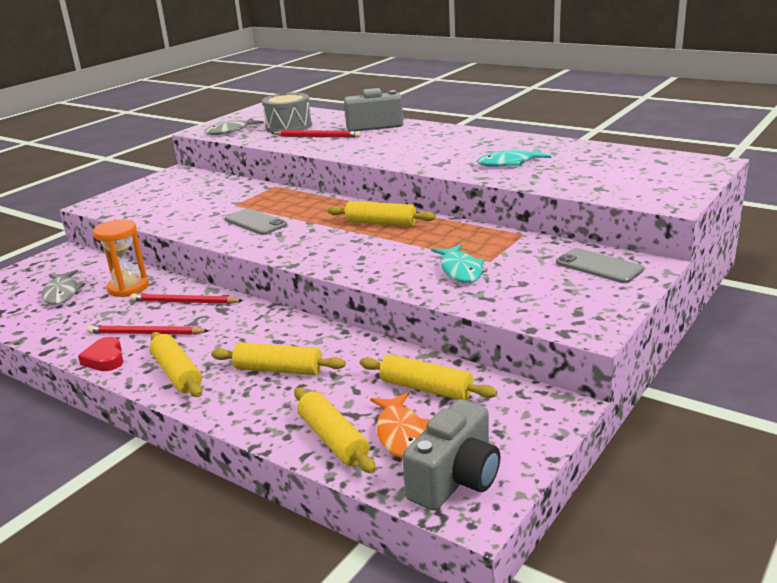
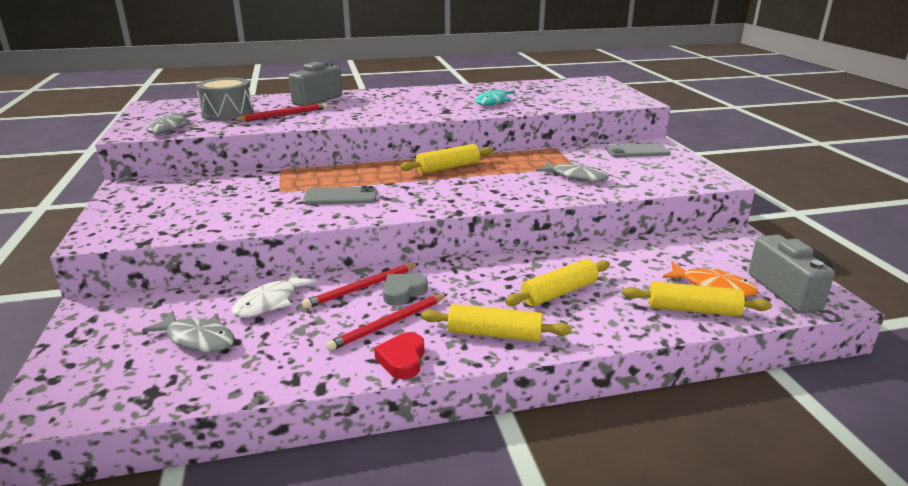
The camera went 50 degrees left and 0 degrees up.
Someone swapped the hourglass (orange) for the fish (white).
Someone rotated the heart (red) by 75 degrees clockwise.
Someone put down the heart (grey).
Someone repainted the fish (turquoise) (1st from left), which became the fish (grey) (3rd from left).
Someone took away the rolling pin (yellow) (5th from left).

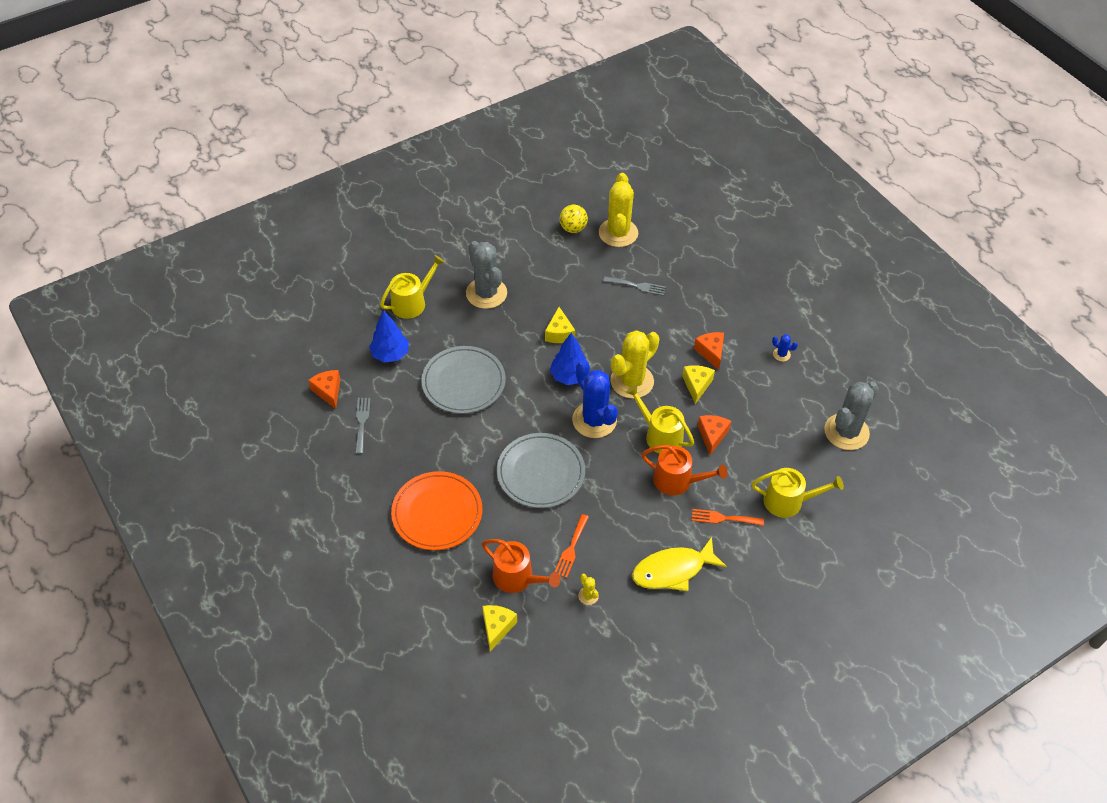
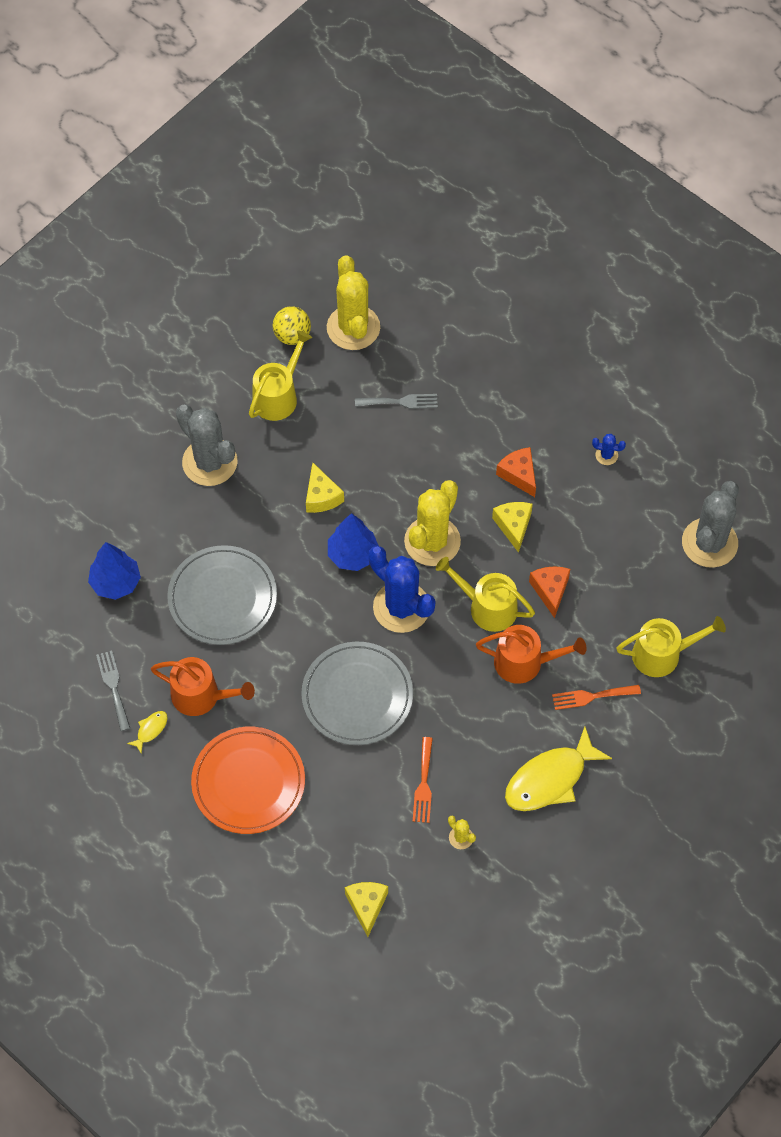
The camera went 15 degrees left and 10 degrees up.
Someone put down the fish (yellow) (1st from left).
Someone carried the watering can (orange) (1st from left).
Someone carried the watering can (yellow) (1st from left).
Someone took away the cheese (orange) (1st from left).

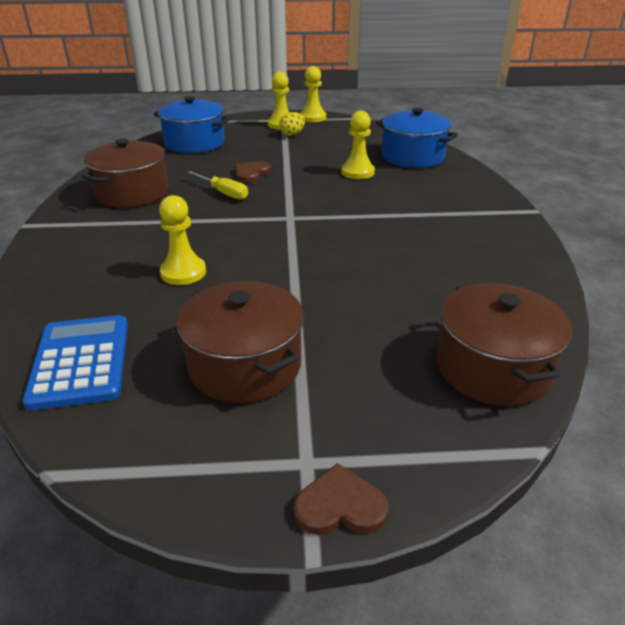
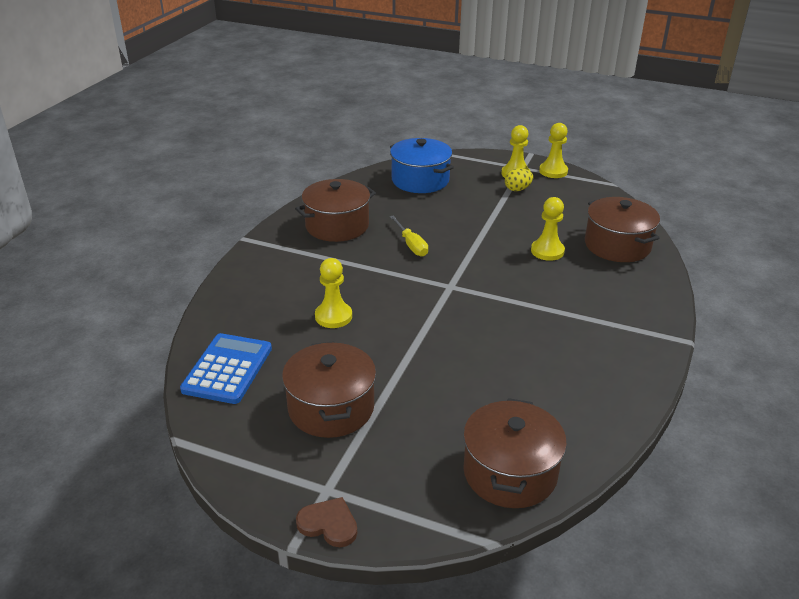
The camera went 25 degrees right and 0 degrees up.
Someone repainted the pot (blue) (2nd from left), which became the pot (brown) (4th from left).
Someone took away the heart (brown) (1st from left).

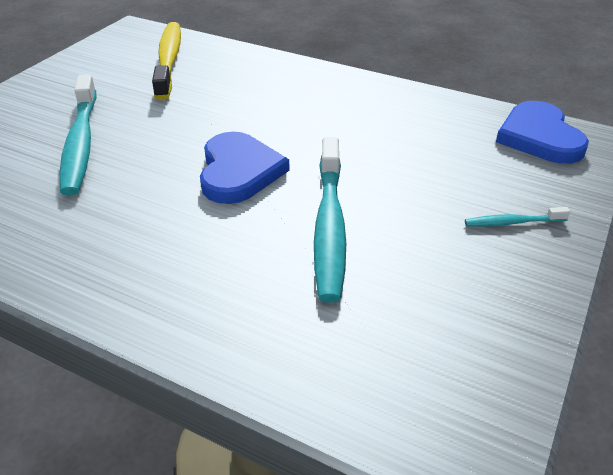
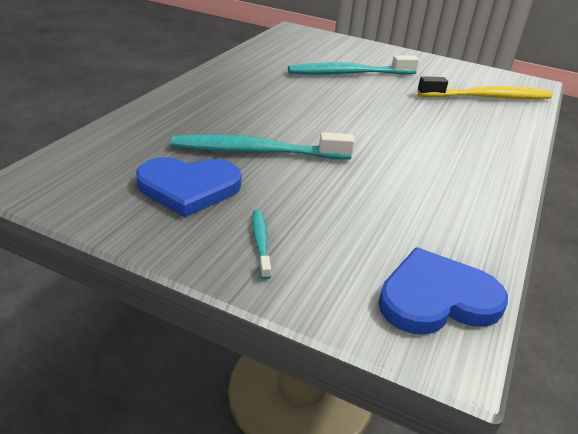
The camera went 85 degrees right and 5 degrees down.
Someone carried the heart (blue) (1st from left).

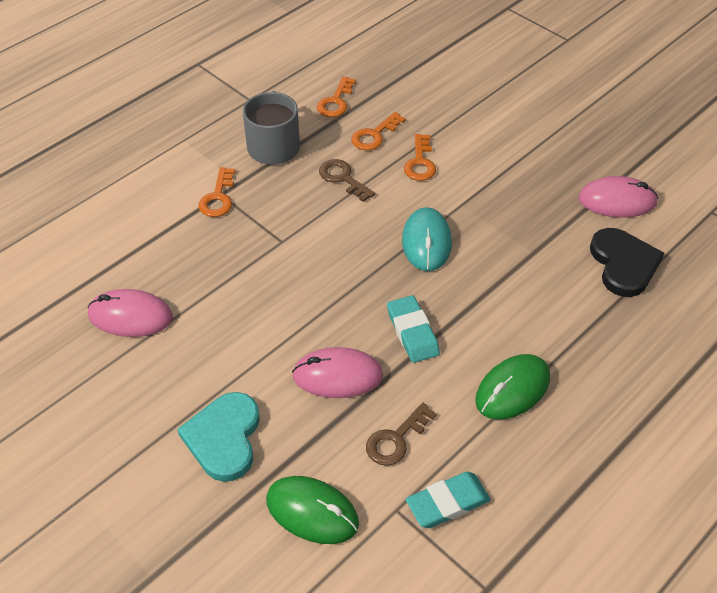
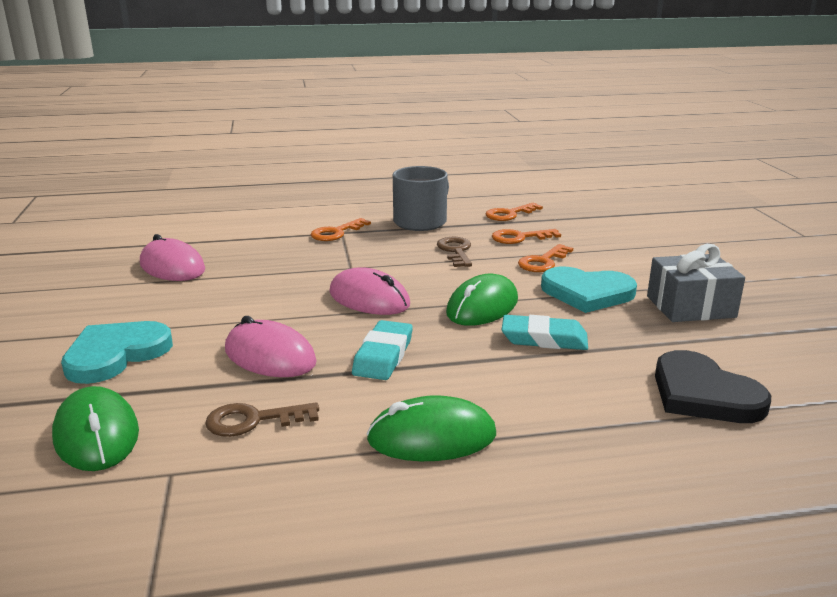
The camera went 35 degrees right and 25 degrees down.
Someone carried the mouse (pink) (3rd from left).
Someone repainted the mouse (turquoise), which became the mouse (green) (3rd from left).
Someone carried the eraser (turquoise) (2nd from left).
Someone put down the heart (turquoise) (2nd from left).
Someone put down the gift (grey).
Someone rotated the heart (black) by 120 degrees clockwise.

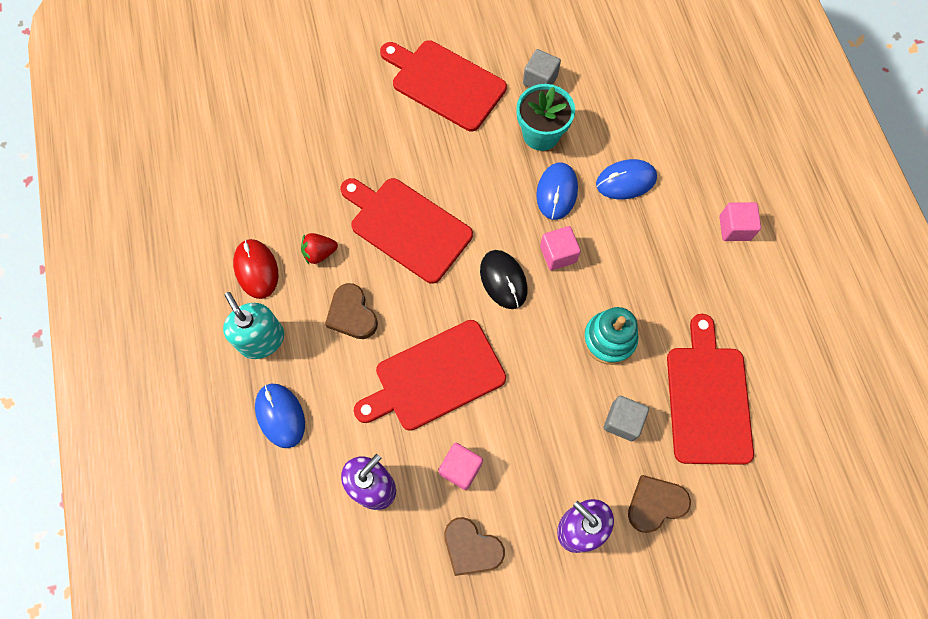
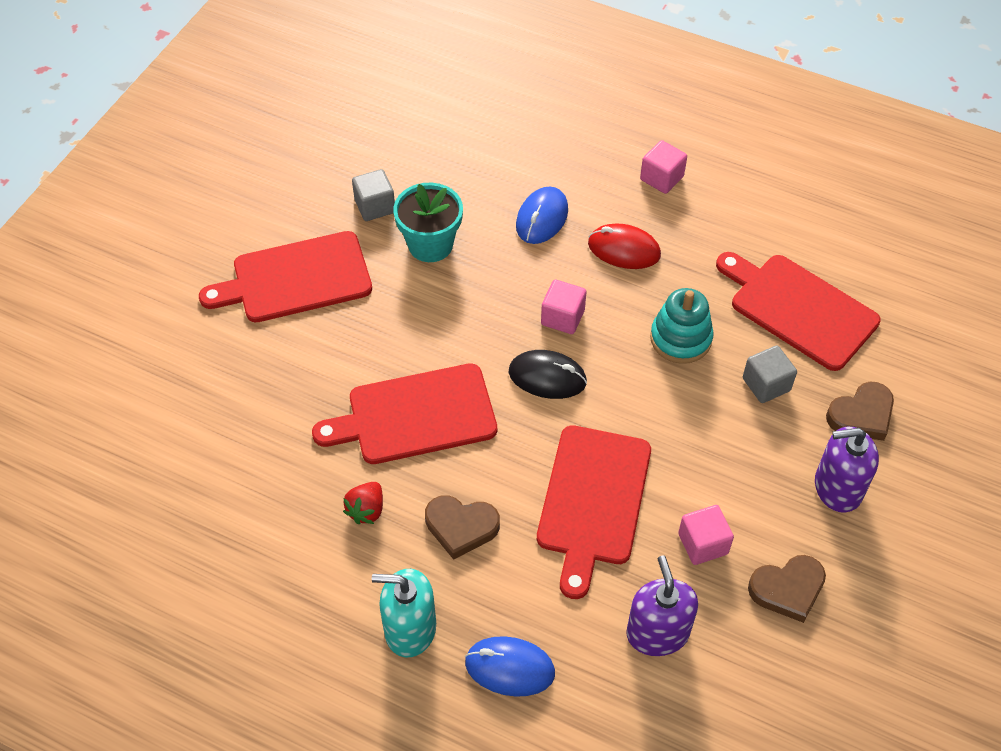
The camera went 50 degrees left and 15 degrees down.
Someone carried the mouse (red).
Someone rotated the heart (brown) (3rd from left) by 135 degrees counterclockwise.
Someone took away the mouse (blue) (2nd from left).

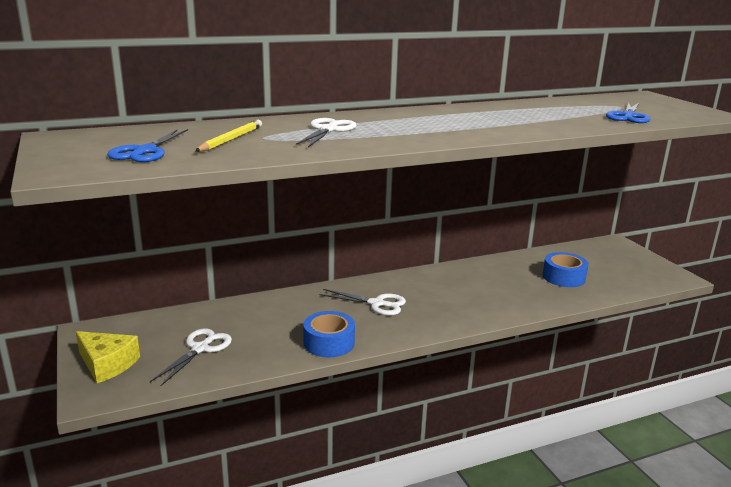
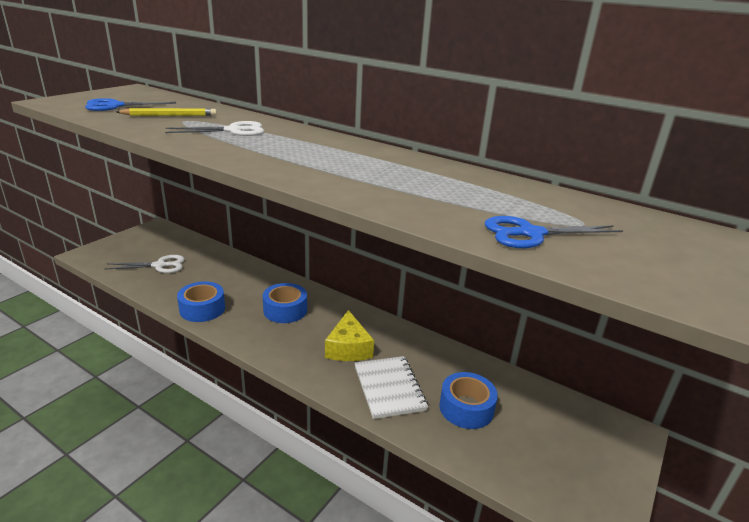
The camera went 55 degrees right and 5 degrees up.
Someone swapped the scissors (white) (3rd from left) for the tape (blue) (2nd from left).
Someone carried the cheese (yellow).
Someone put down the notebook (white).

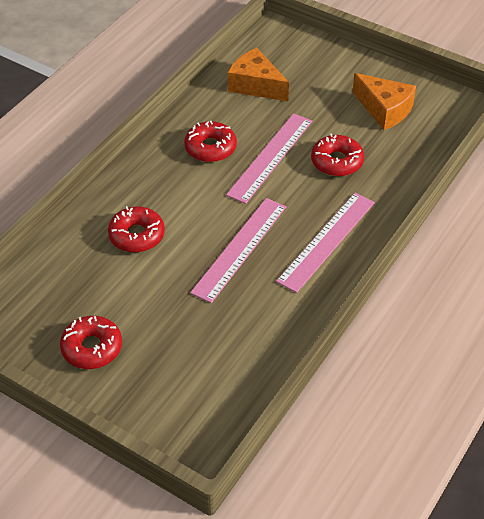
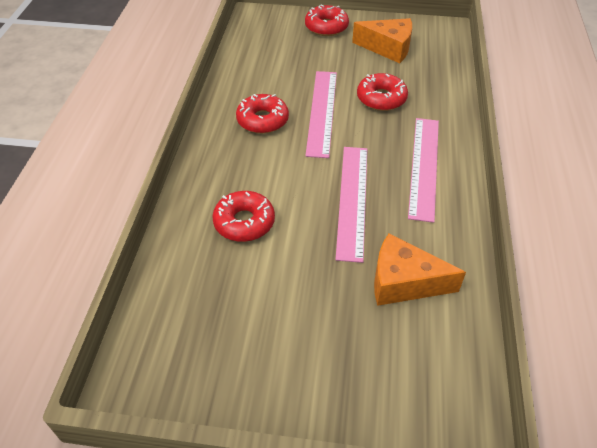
The camera went 25 degrees left and 0 degrees up.
Someone carried the donut (red) (1st from left in the first image).
Someone carried the cheese (orange) (1st from left in the first image).

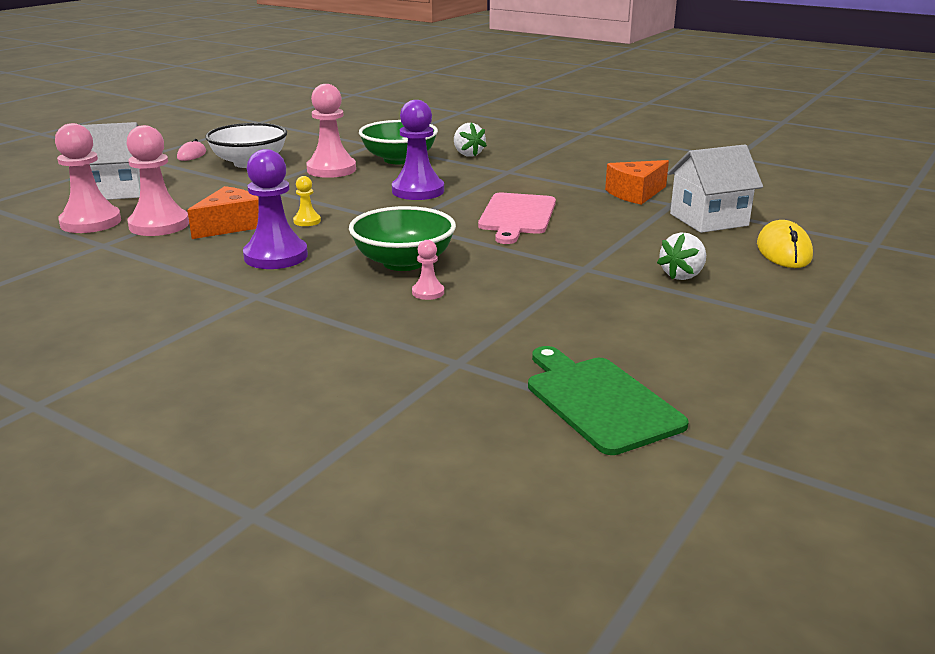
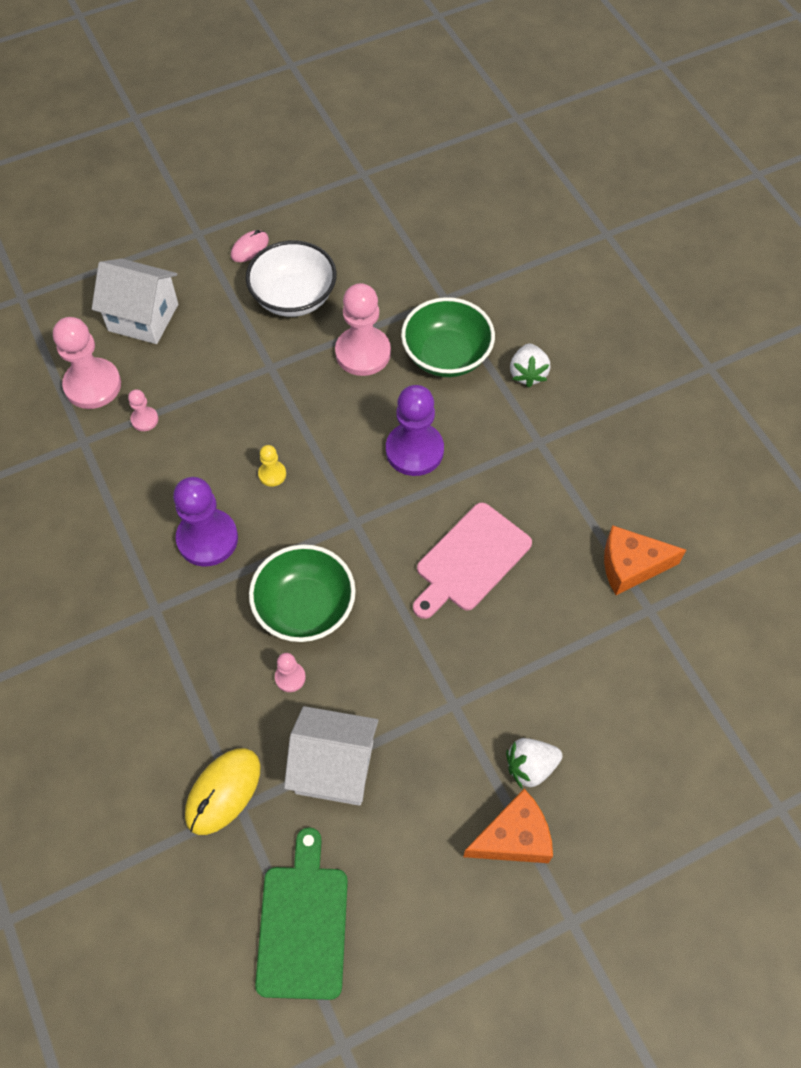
The camera went 30 degrees right and 35 degrees up.
Someone scaled the pawn (pink) (2nd from left) by 0.47.
Someone carried the mouse (yellow).
Someone carried the house (white) (2nd from left).
Someone carried the cheese (orange) (1st from left).

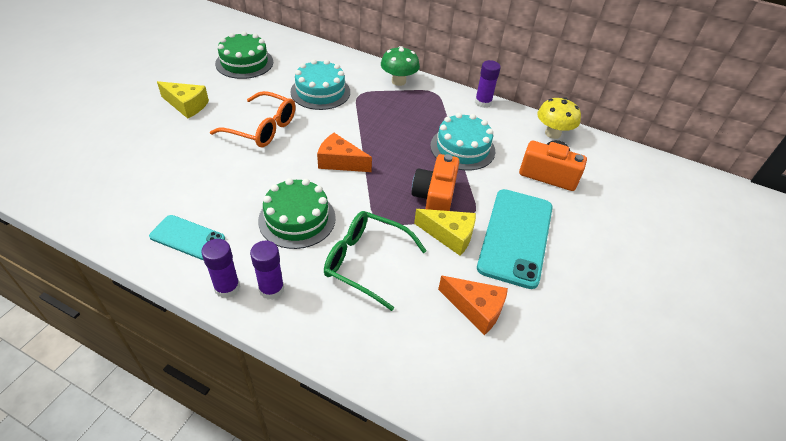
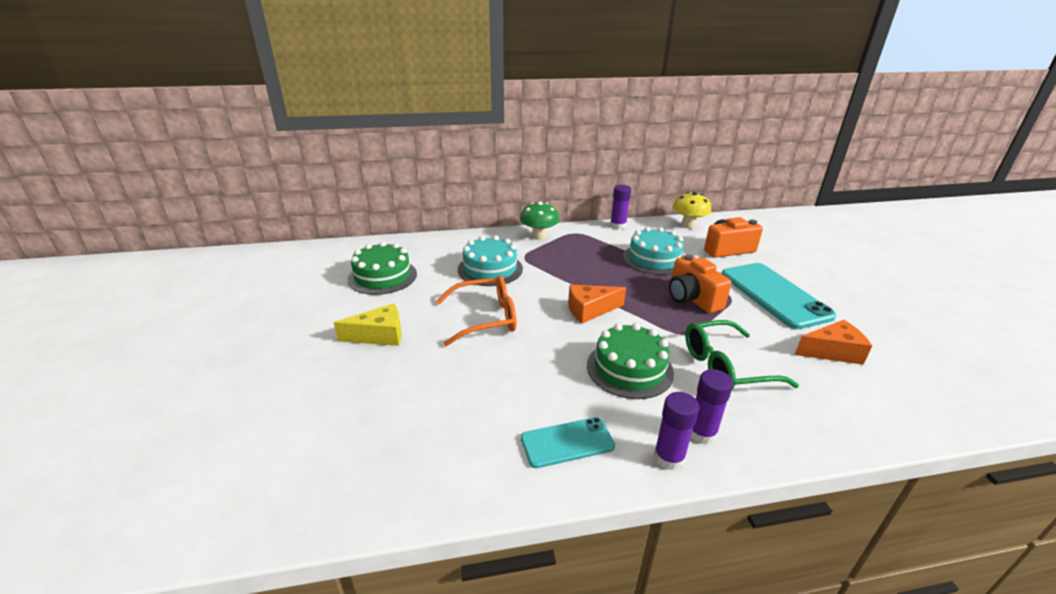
The camera went 35 degrees left and 15 degrees down.
Someone took away the cheese (yellow) (2nd from left).

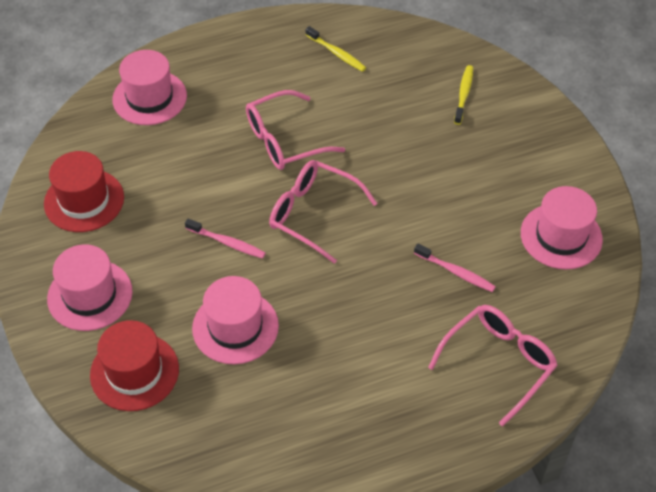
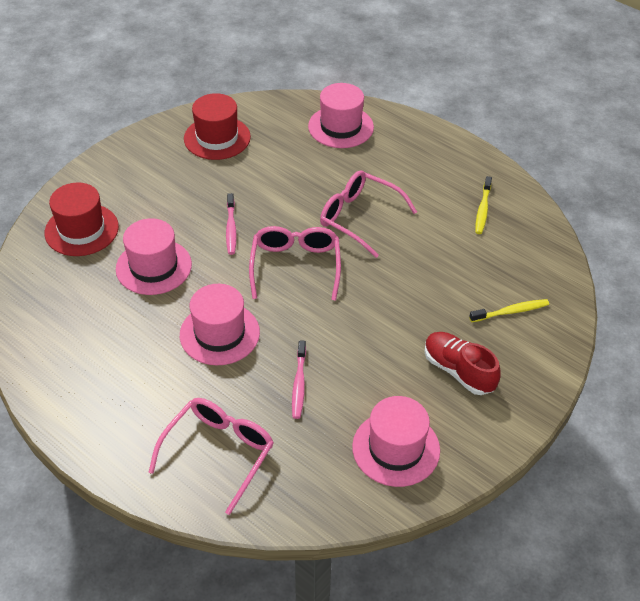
The camera went 60 degrees right and 5 degrees down.
Someone rotated the glasses (pink) (3rd from left in the first image) by 75 degrees counterclockwise.
Someone carried the hat (pink) (1st from left in the first image).
Someone put down the shoe (red).

